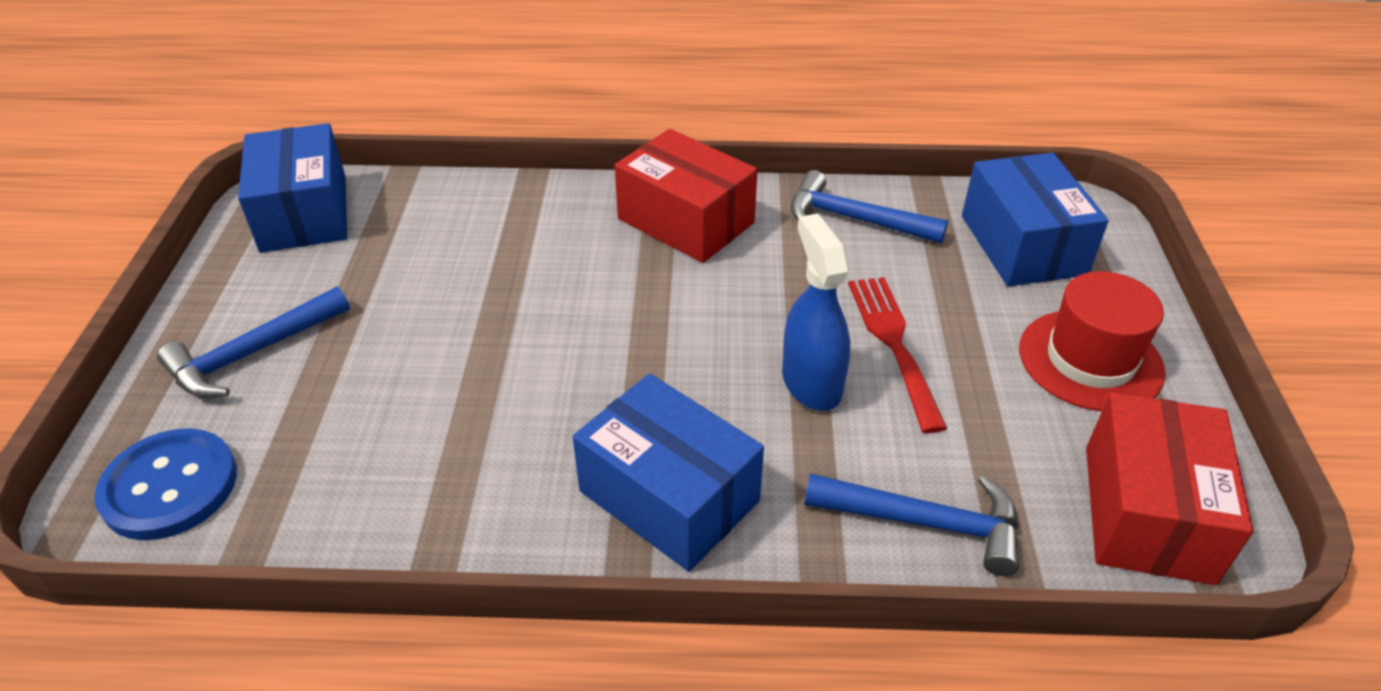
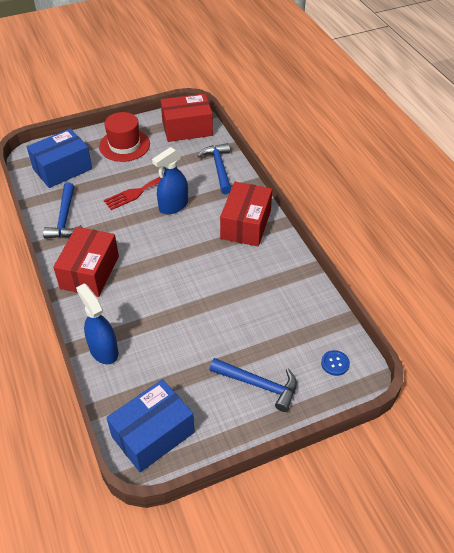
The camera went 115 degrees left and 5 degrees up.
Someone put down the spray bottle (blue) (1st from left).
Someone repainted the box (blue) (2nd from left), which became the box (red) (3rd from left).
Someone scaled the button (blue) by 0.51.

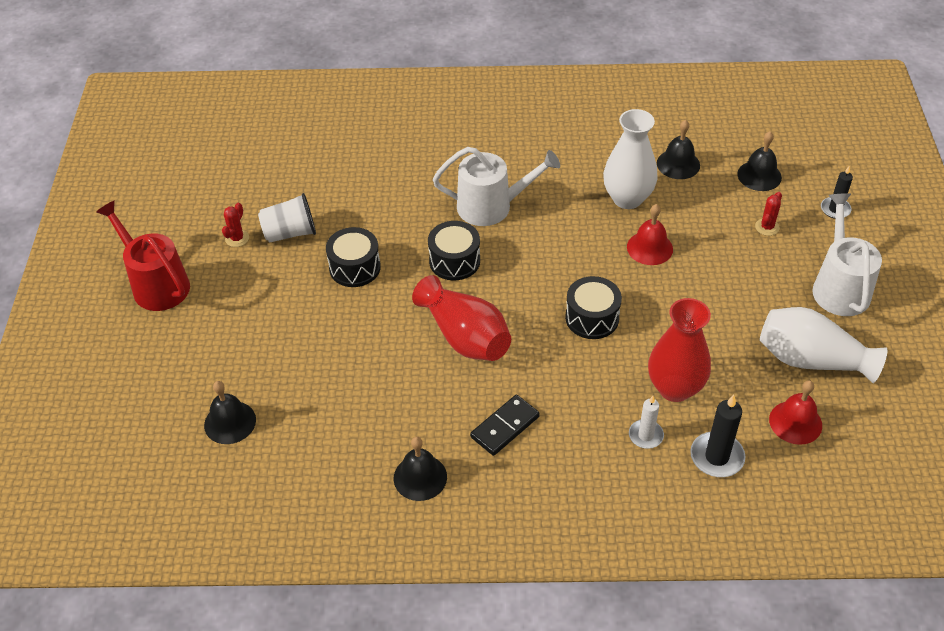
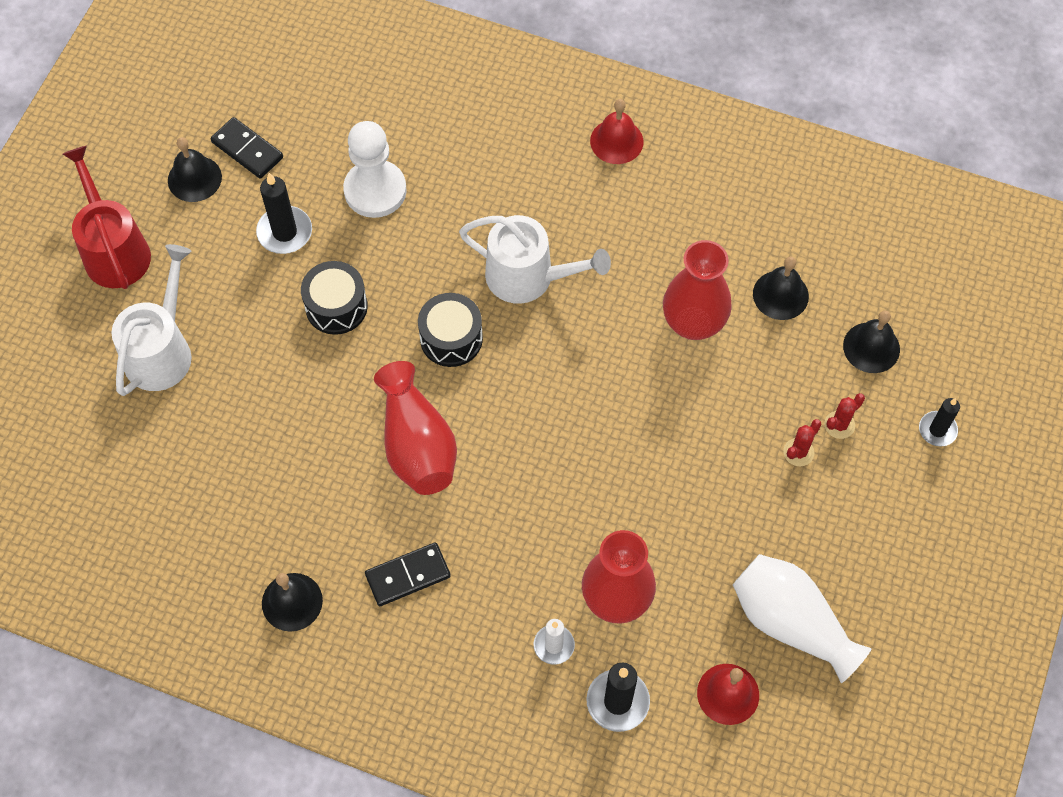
The camera went 20 degrees right and 15 degrees up.
Someone carried the watering can (white) (2nd from left in the first image).
Someone carried the bell (black) (1st from left).
Someone put down the domino (black) (1st from left).
Someone swapped the cup (white) for the candle (black) (1st from left).
Someone put down the pawn (white).
Someone carried the bell (red) (1st from left).
Someone repainted the vase (white) (1st from left), which became the vase (red) (3rd from left).
Someone carried the cactus (red) (1st from left).
Someone took away the drum (black) (3rd from left).

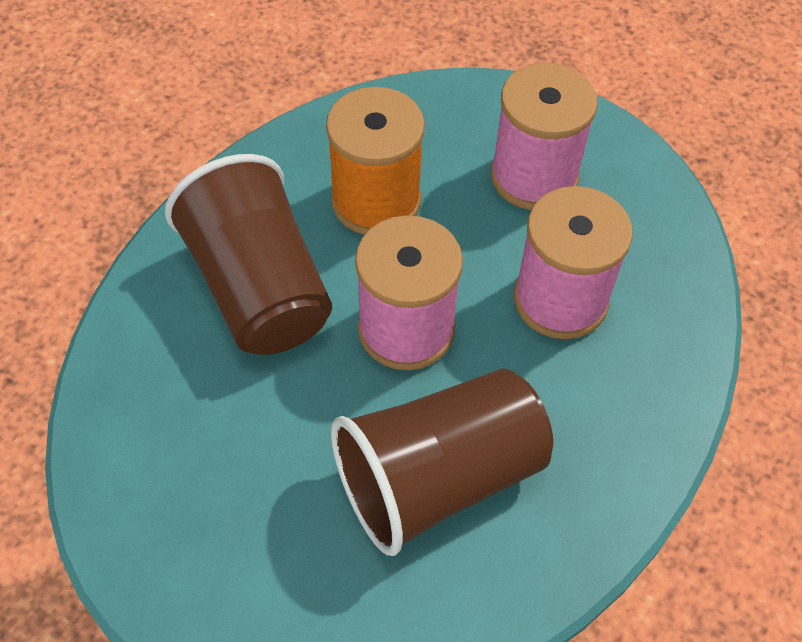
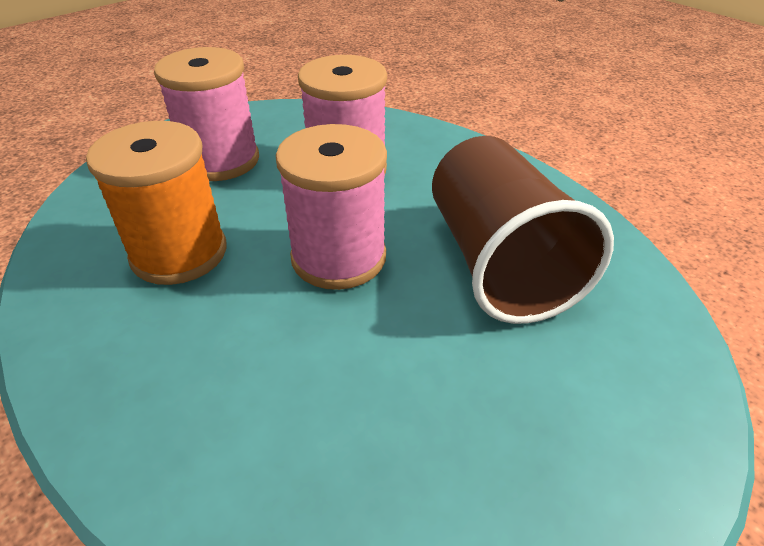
The camera went 75 degrees left and 15 degrees down.
Someone took away the cup (brown) (1st from left).

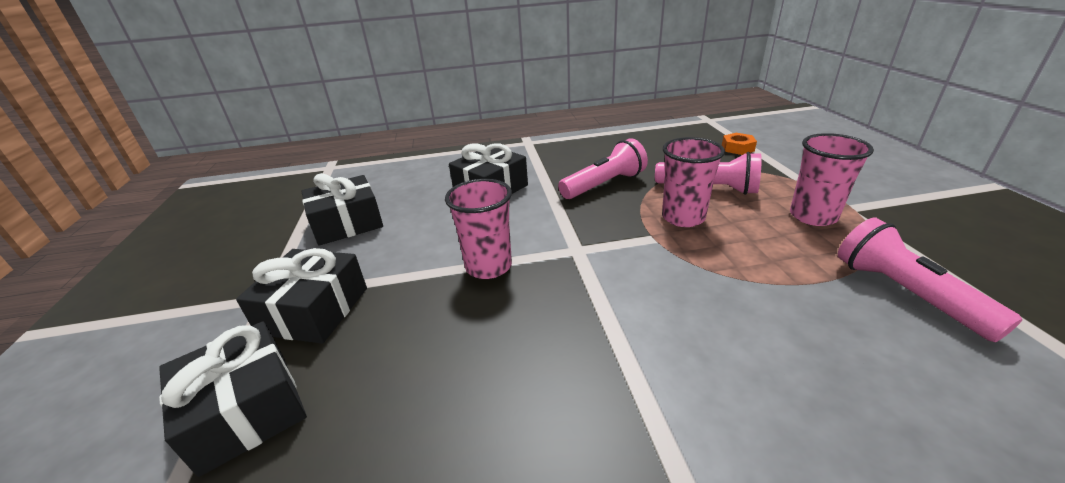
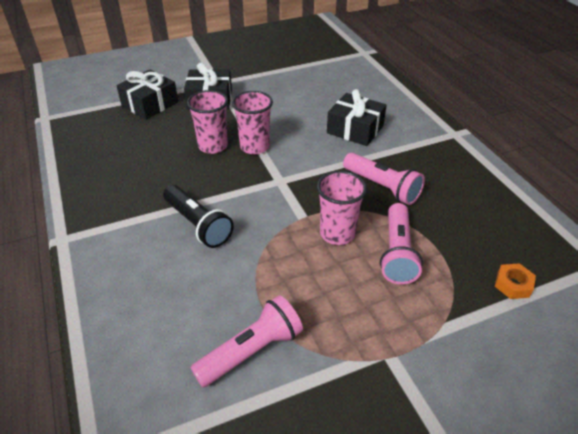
The camera went 75 degrees right and 10 degrees up.
Someone put down the flashlight (black).
Someone carried the cup (pink) (3rd from left in the first image).
Someone took away the gift (black) (3rd from left).

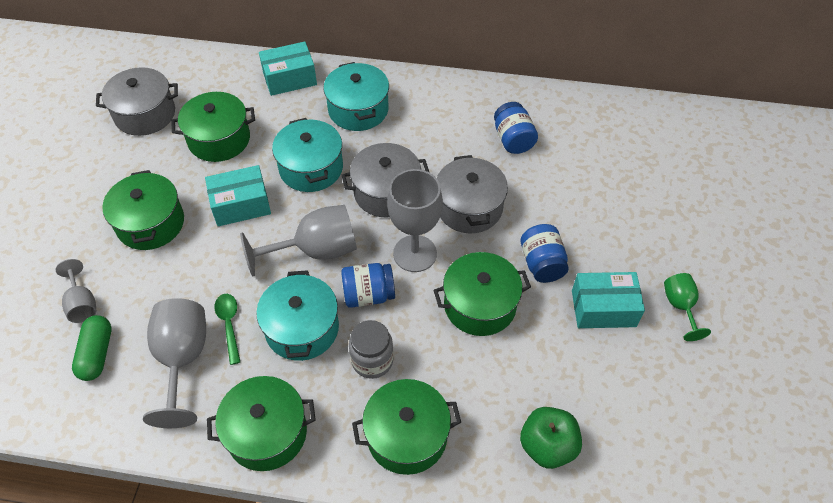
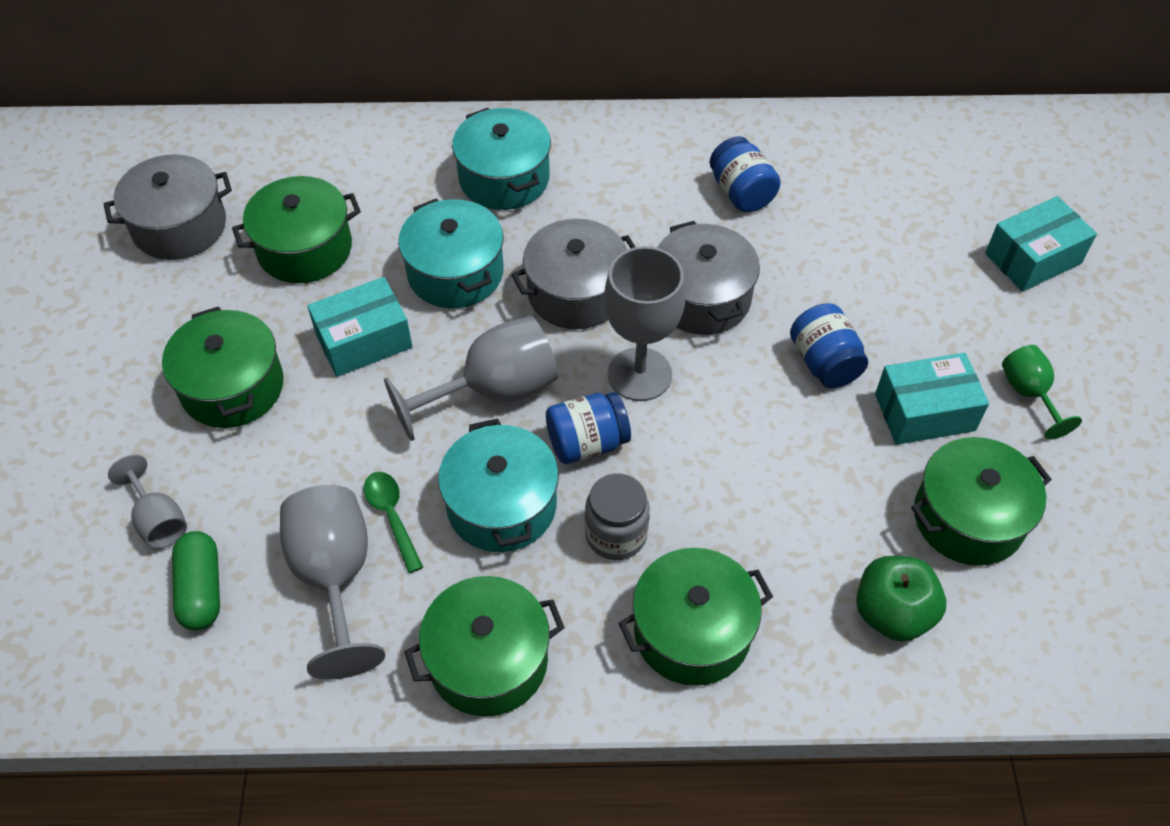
The camera went 10 degrees left and 0 degrees up.
Someone carried the pot (green) (5th from left).
Someone carried the box (turquoise) (2nd from left in the first image).

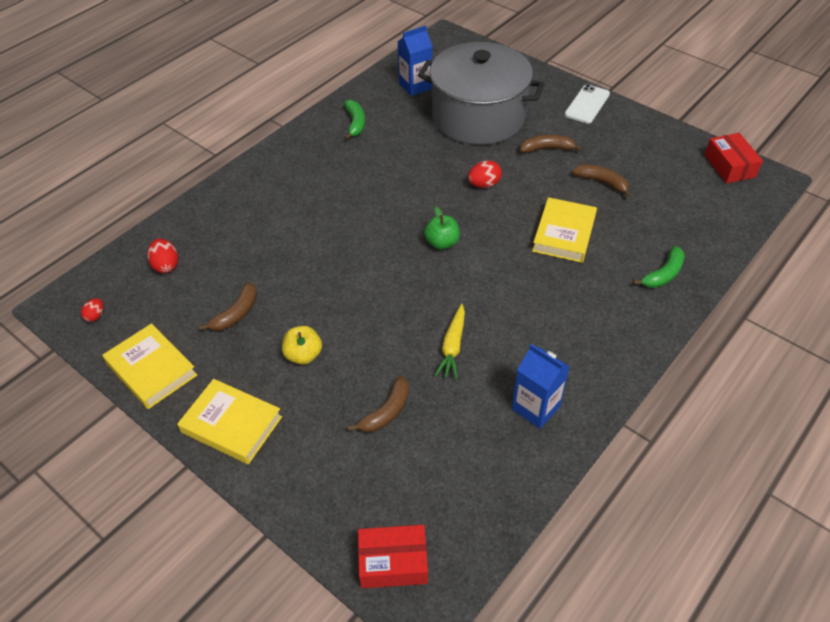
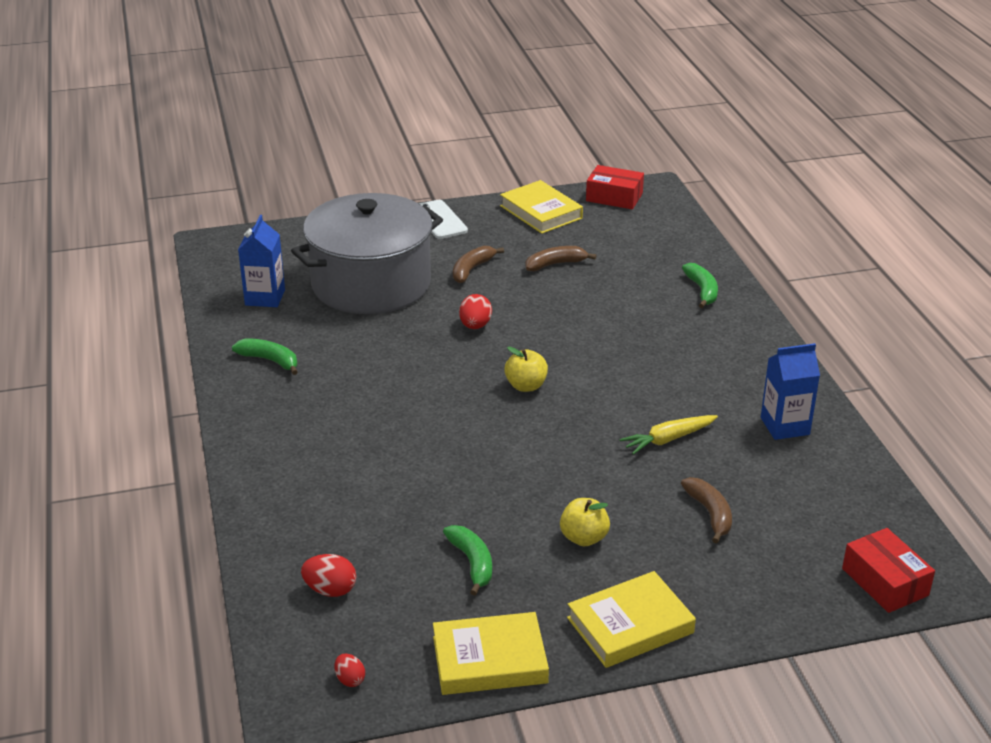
The camera went 55 degrees left and 15 degrees down.
Someone repainted the banana (brown) (1st from left), which became the banana (green) (2nd from left).
Someone carried the book (yellow) (3rd from left in the first image).
Someone repainted the apple (green), which became the apple (yellow) (1st from left).
Someone rotated the carrot (yellow) by 105 degrees clockwise.
Someone rotated the box (red) (1st from left in the first image) by 60 degrees counterclockwise.

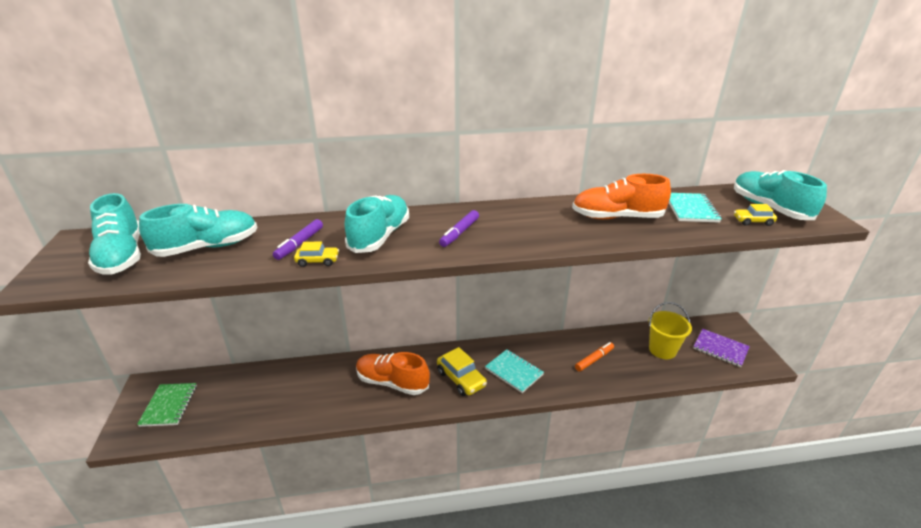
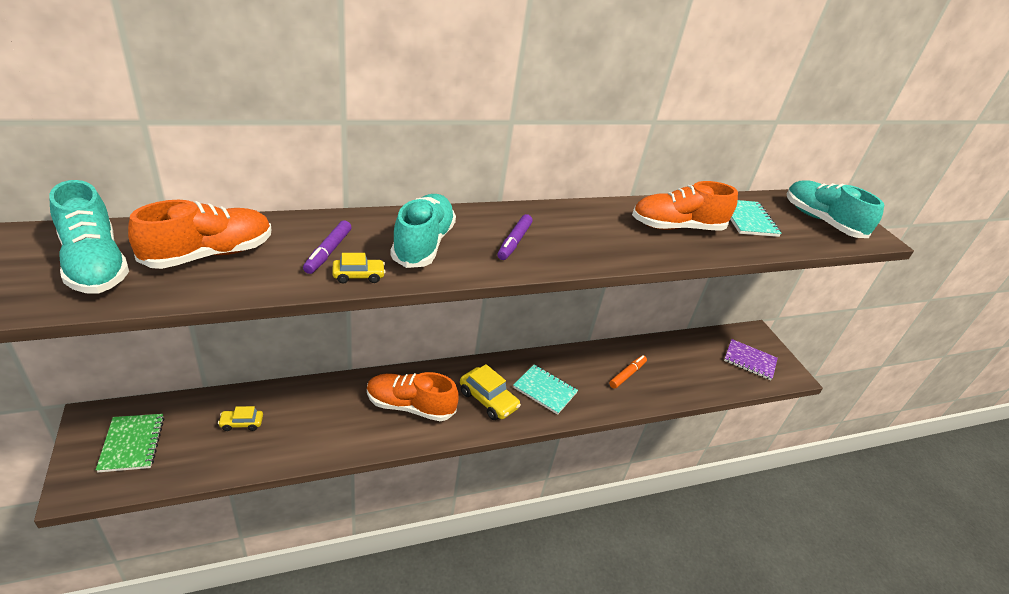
The camera went 15 degrees left and 5 degrees up.
Someone repainted the shoe (turquoise) (2nd from left), which became the shoe (orange) (1st from left).
Someone carried the car (yellow) (3rd from left in the first image).
Someone took away the bucket (yellow).

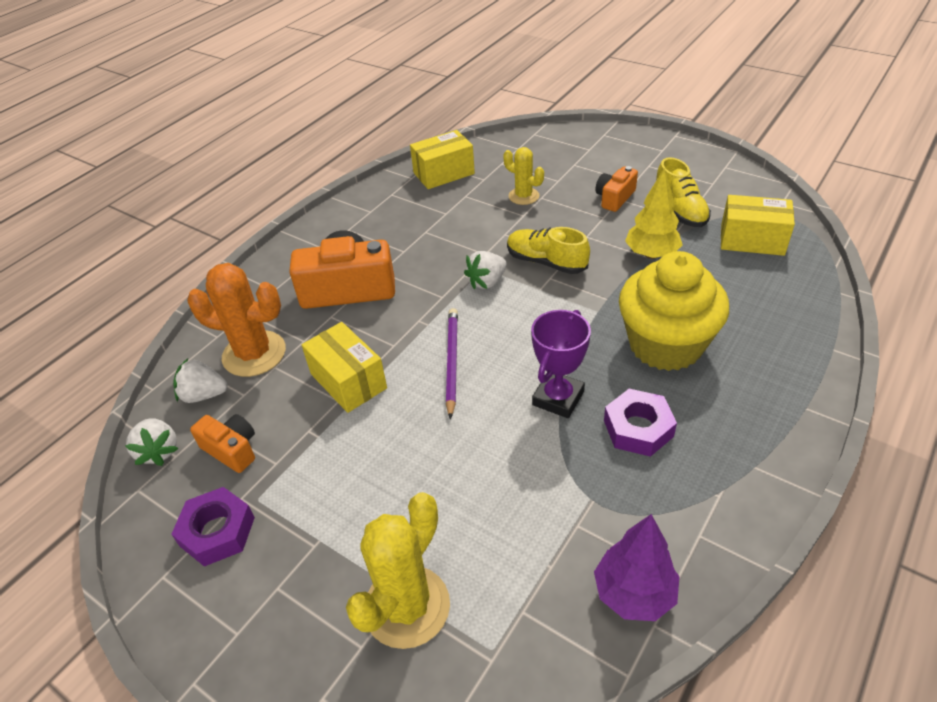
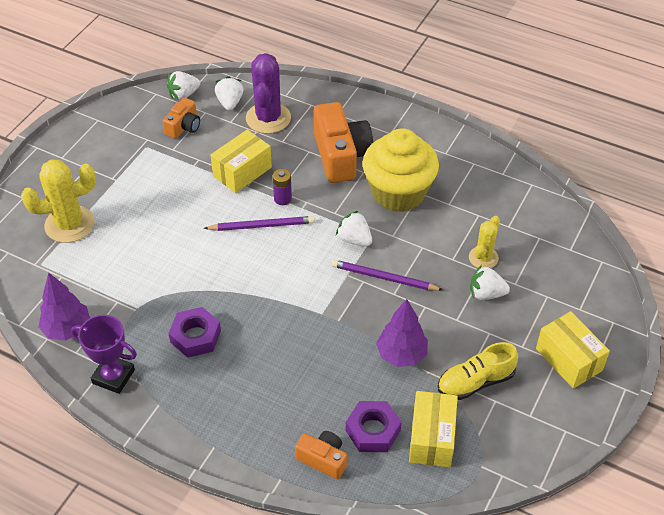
The camera went 80 degrees right and 5 degrees up.
Someone rotated the cactus (yellow) (1st from left) by 45 degrees counterclockwise.
Someone carried the trophy (purple).
Someone repainted the cactus (orange), which became the cactus (purple).
Someone put down the battery (purple).
Someone carried the camera (orange) (3rd from left in the first image).
Someone swapped the shoe (yellow) (1st from left) for the pencil (purple) (2nd from left).
Someone carried the nut (purple) (1st from left in the first image).
Someone carried the cupcake (yellow).
Someone repainted the tree (yellow), which became the tree (purple) (2nd from left).
Someone put down the strawberry (white) (4th from left).
Someone carried the box (yellow) (2nd from left in the first image).

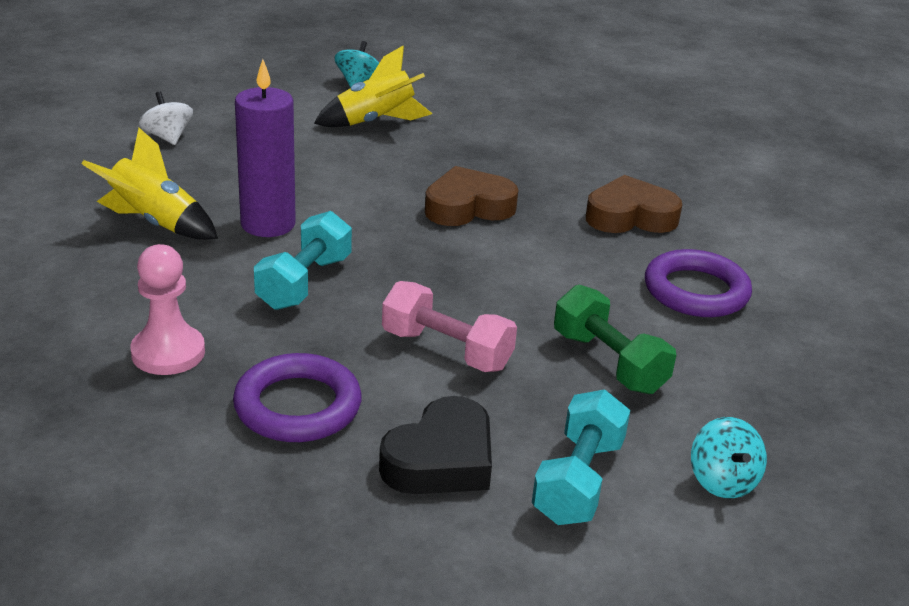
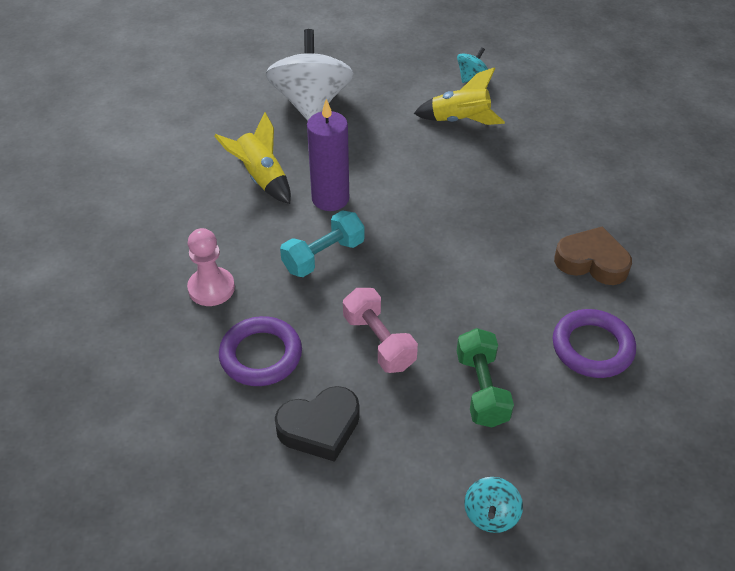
The camera went 30 degrees right and 15 degrees up.
Someone scaled the spinning top (white) by 2.25.
Someone took away the heart (brown) (1st from left).
Someone took away the dumbbell (turquoise) (2nd from left).

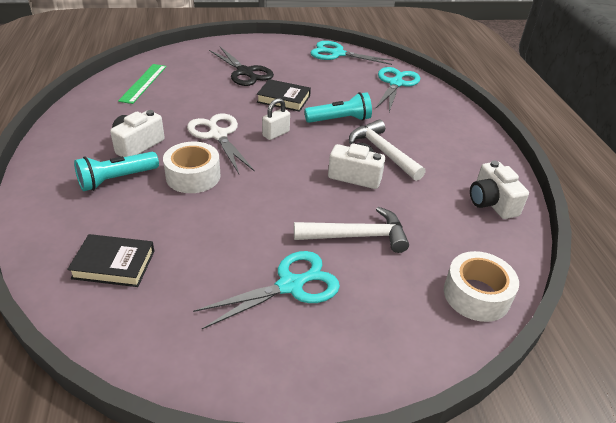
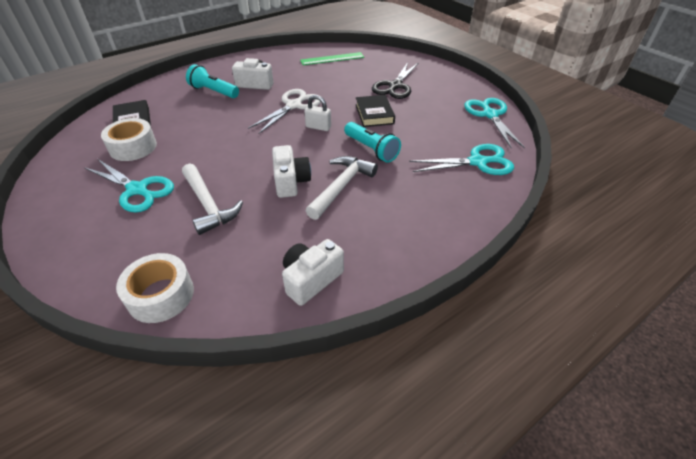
The camera went 65 degrees right and 5 degrees up.
Someone carried the tape (white) (1st from left).

